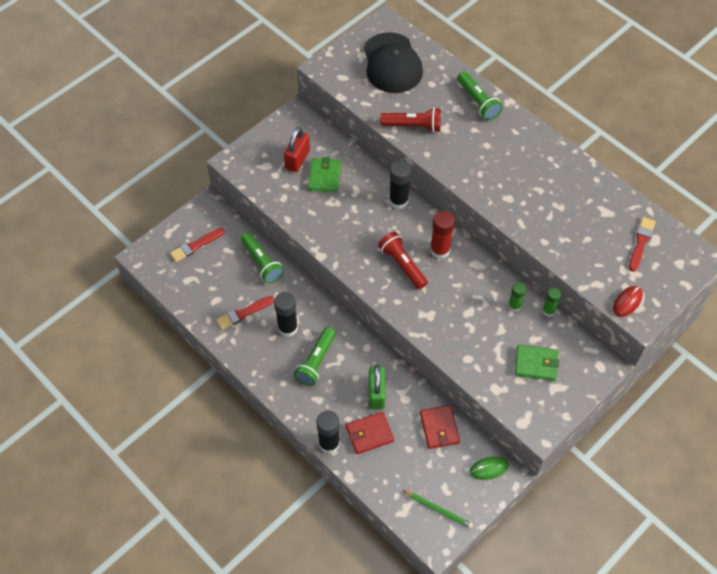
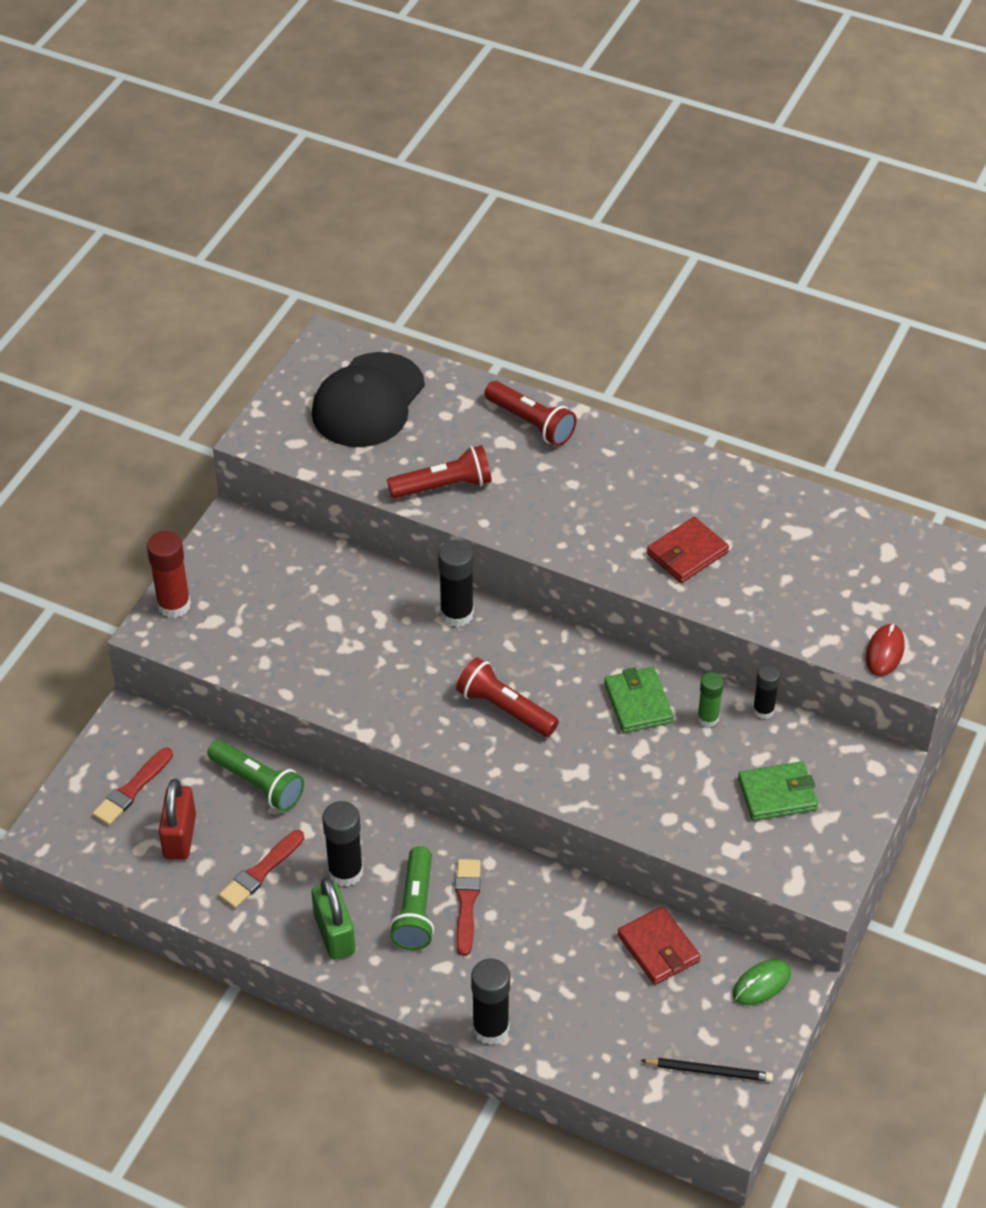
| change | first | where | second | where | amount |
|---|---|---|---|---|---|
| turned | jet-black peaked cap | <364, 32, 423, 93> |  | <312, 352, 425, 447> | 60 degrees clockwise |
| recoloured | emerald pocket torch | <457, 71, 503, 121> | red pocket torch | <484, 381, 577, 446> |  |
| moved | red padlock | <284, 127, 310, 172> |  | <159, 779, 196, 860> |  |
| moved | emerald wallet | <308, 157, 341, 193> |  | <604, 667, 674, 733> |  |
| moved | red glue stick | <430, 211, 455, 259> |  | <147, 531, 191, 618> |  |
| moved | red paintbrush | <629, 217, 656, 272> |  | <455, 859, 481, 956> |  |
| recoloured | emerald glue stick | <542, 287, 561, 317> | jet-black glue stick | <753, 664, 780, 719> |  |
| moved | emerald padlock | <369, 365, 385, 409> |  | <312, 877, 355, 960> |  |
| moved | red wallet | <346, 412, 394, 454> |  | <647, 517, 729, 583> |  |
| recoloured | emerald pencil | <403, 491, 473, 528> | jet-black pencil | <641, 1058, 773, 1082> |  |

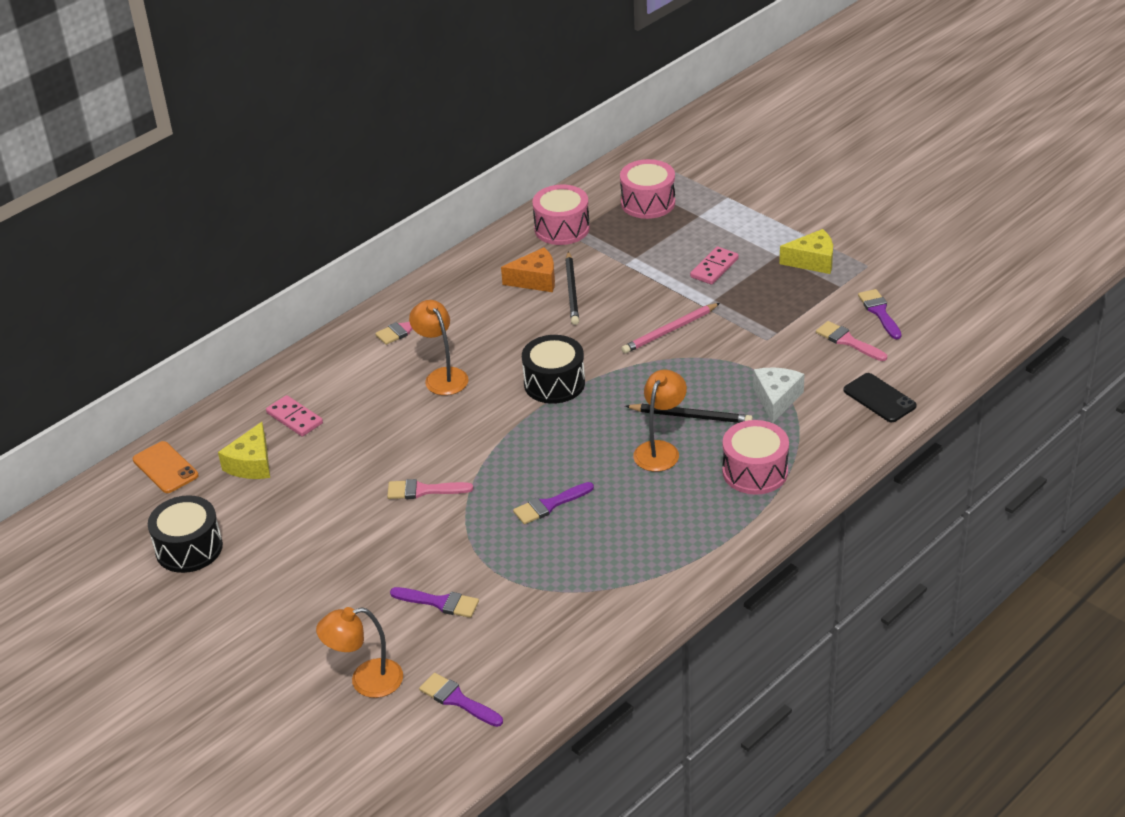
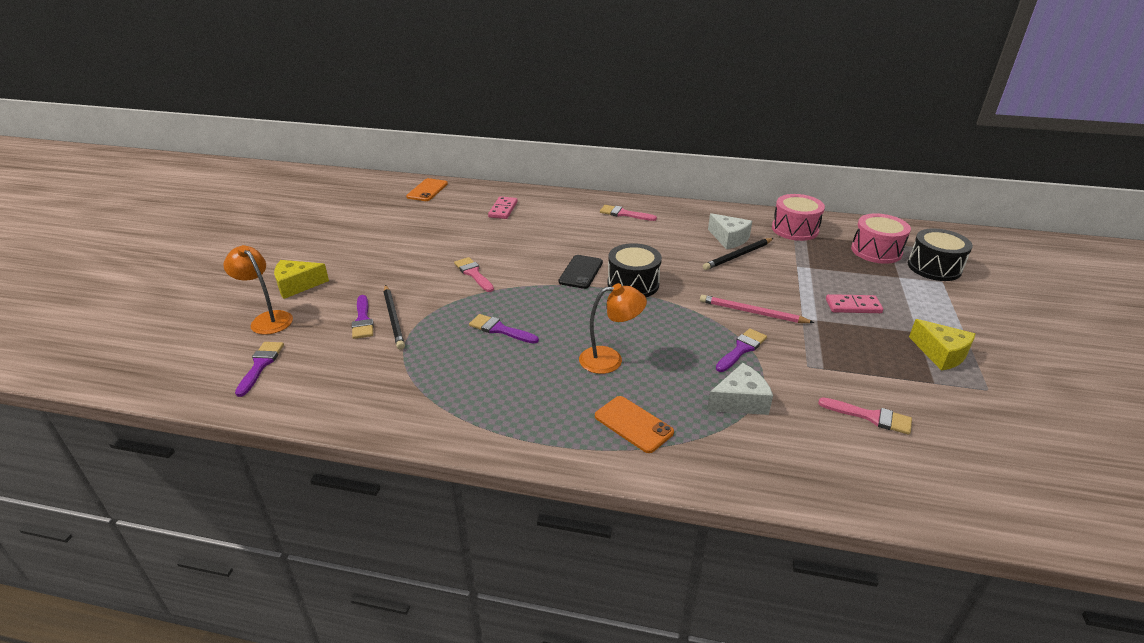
| change | first | where | second | where | amount |
|---|---|---|---|---|---|
| recoloured | bright orange cheese wedge | <501, 247, 555, 292> | white cheese wedge | <708, 213, 752, 249> |  |
| moved | violet paintbrush | <858, 289, 902, 339> |  | <716, 328, 767, 372> |  |
| removed | bright orange reading lamp | <409, 300, 469, 395> |  |  |  |
| turned | pink paintbrush | <816, 321, 887, 361> |  | <818, 398, 912, 435> | 105 degrees clockwise |
| moved | jet-black phone | <843, 373, 917, 422> |  | <558, 255, 603, 289> |  |
| moved | jet-black pencil | <625, 404, 753, 423> |  | <384, 285, 405, 350> |  |
| replaced | pink snare drum | <722, 420, 789, 495> | bright orange phone | <595, 396, 674, 453> |  |
| moved | bright yellow cheese wedge | <218, 422, 270, 479> |  | <274, 260, 329, 299> |  |
| moved | jet-black snare drum | <148, 495, 223, 573> |  | <908, 228, 973, 281> |  |

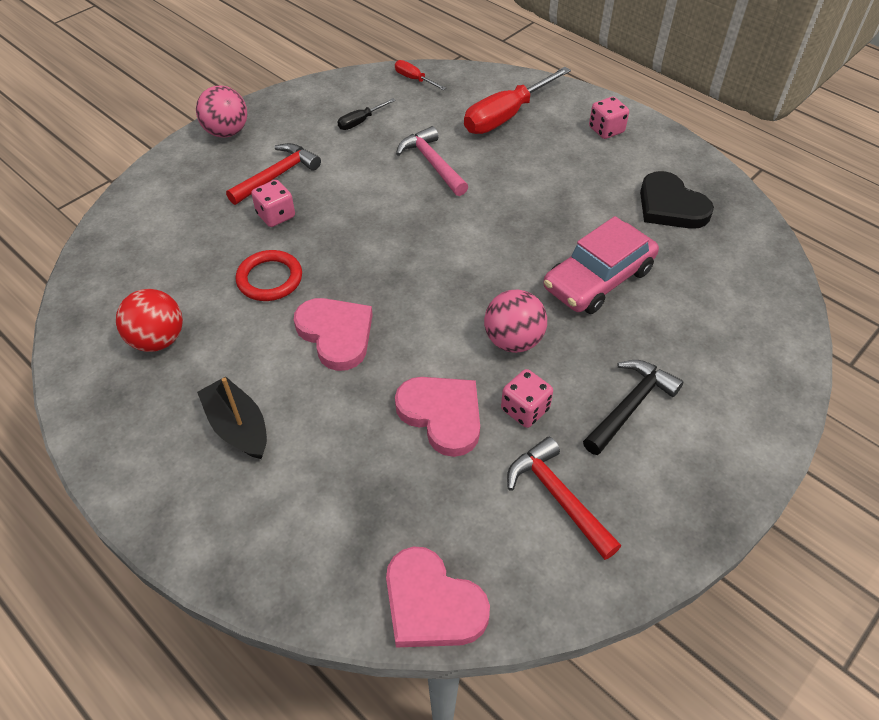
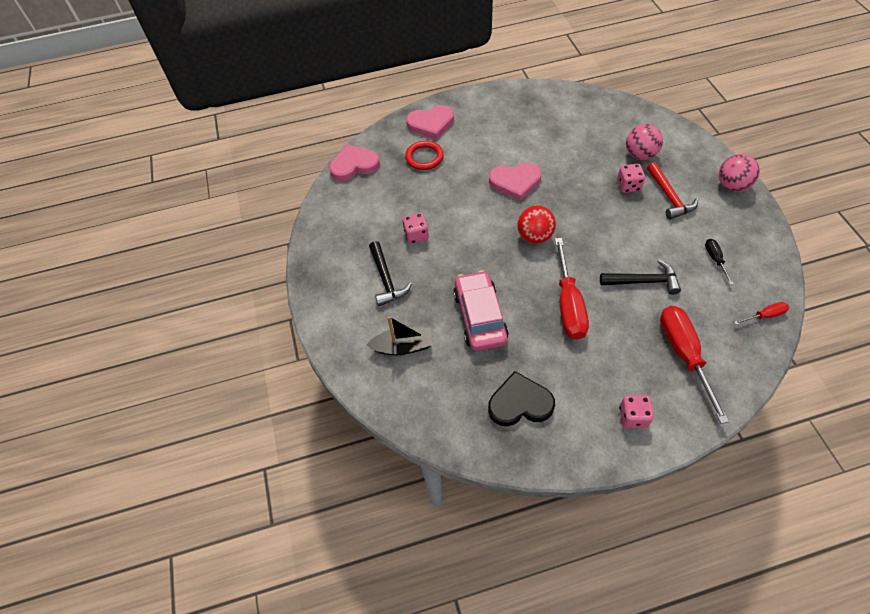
| change | first | where | second | where | amount |
|---|---|---|---|---|---|
| recoloured | pink hammer | <396, 126, 468, 196> | jet-black hammer | <600, 259, 681, 295> |  |
| moved | red hoop | <236, 250, 302, 301> |  | <405, 141, 444, 170> |  |
| moved | red play ball | <116, 289, 183, 352> |  | <517, 205, 556, 244> |  |
| moved | pink play ball | <484, 289, 547, 353> |  | <626, 124, 663, 160> |  |
| moved | jet-black boat | <197, 376, 267, 459> |  | <366, 316, 432, 355> |  |
| moved | pink heart shape | <395, 377, 480, 457> |  | <406, 105, 454, 139> |  |
| removed | red hammer | <507, 437, 621, 560> |  |  |  |
| added |  |  | red screwdriver | <555, 238, 589, 340> |  |

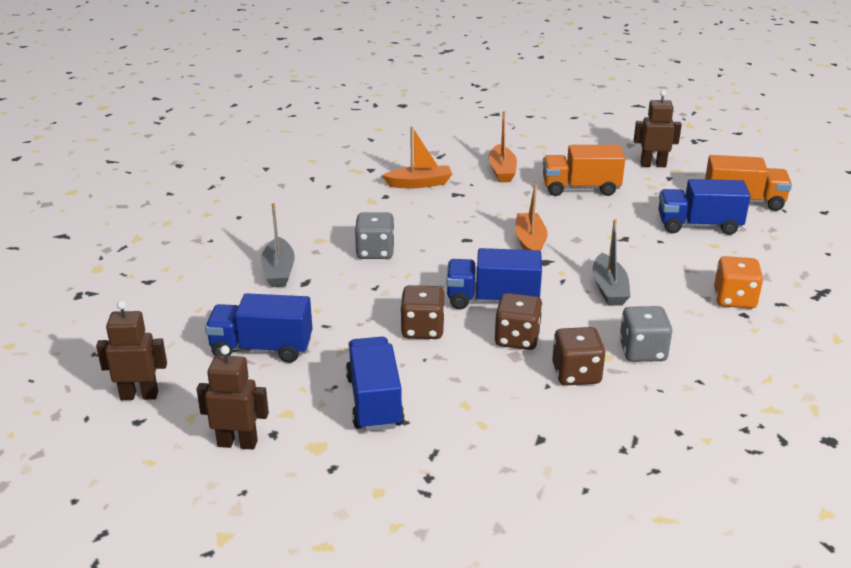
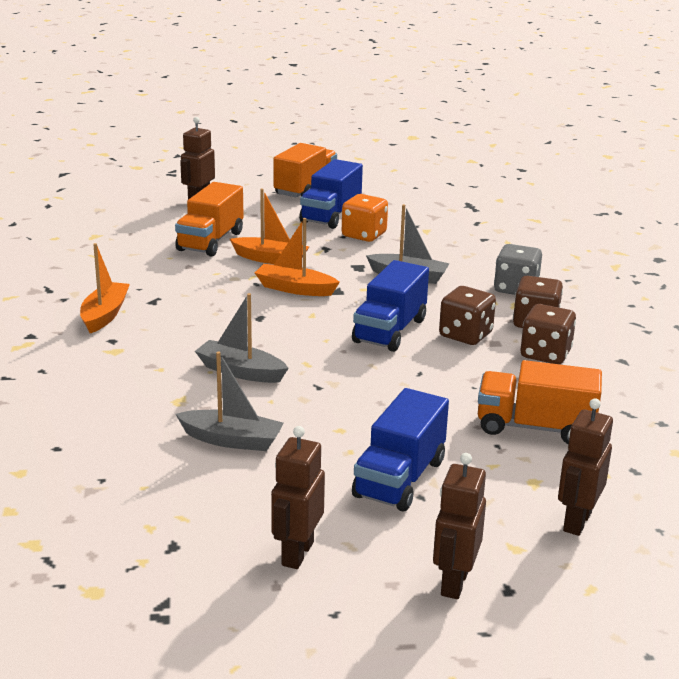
| change | first | where | second | where | amount |
|---|---|---|---|---|---|
| moved | bright orange boat | <488, 111, 517, 182> |  | <230, 189, 309, 264> |  |
| replaced | ash-grey dice | <355, 212, 395, 259> | ash-grey boat | <195, 293, 289, 383> |  |
| moved | bright orange dice | <714, 256, 763, 309> |  | <342, 194, 388, 242> |  |
| moved | brown dice | <400, 285, 445, 339> |  | <521, 304, 576, 364> |  |
| recoloured | blue truck | <346, 337, 404, 431> | bright orange truck | <478, 360, 602, 444> |  |
| added |  |  | brown robot figure | <271, 426, 325, 569> |  |

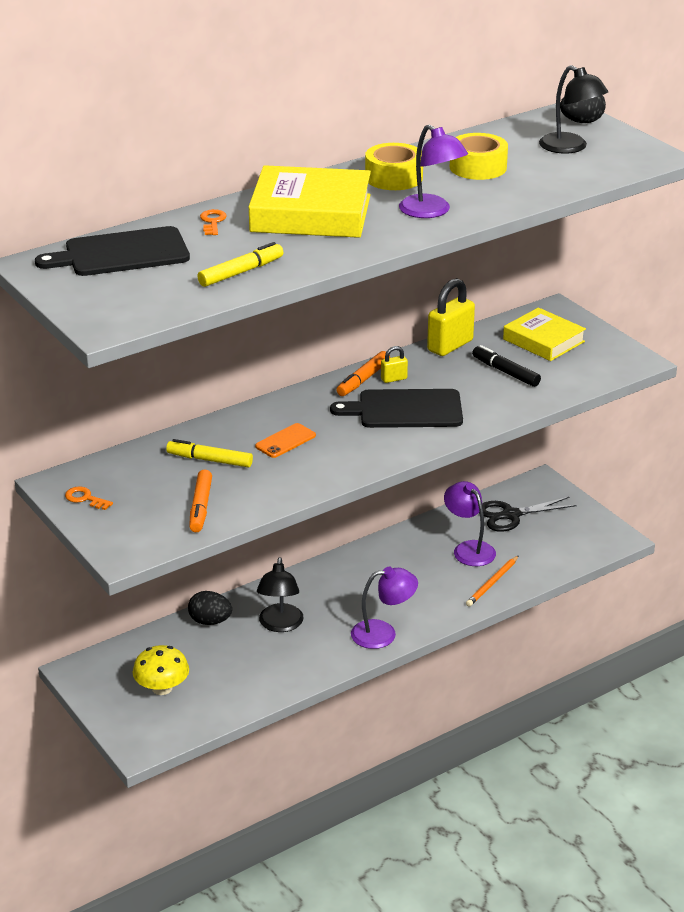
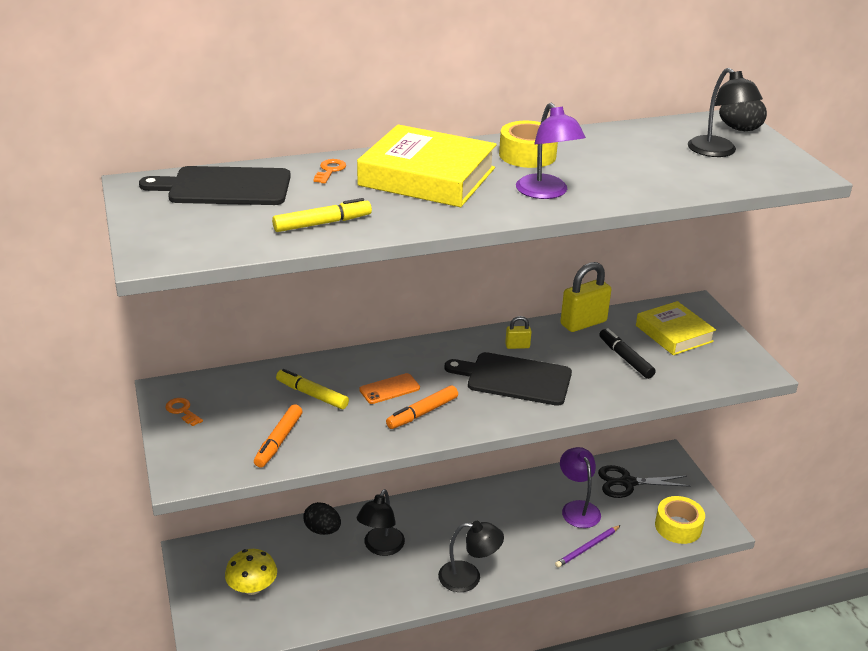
| change | first | where | second | where | amount |
|---|---|---|---|---|---|
| moved | bright yellow sticky tape | <450, 133, 508, 180> |  | <655, 496, 705, 544> |  |
| moved | bright orange marker | <336, 351, 390, 396> |  | <386, 385, 458, 429> |  |
| recoloured | bright orange pencil | <466, 555, 519, 607> | violet pencil | <555, 525, 621, 568> |  |
| recoloured | violet reading lamp | <351, 567, 418, 649> | jet-black reading lamp | <438, 521, 504, 592> |  |

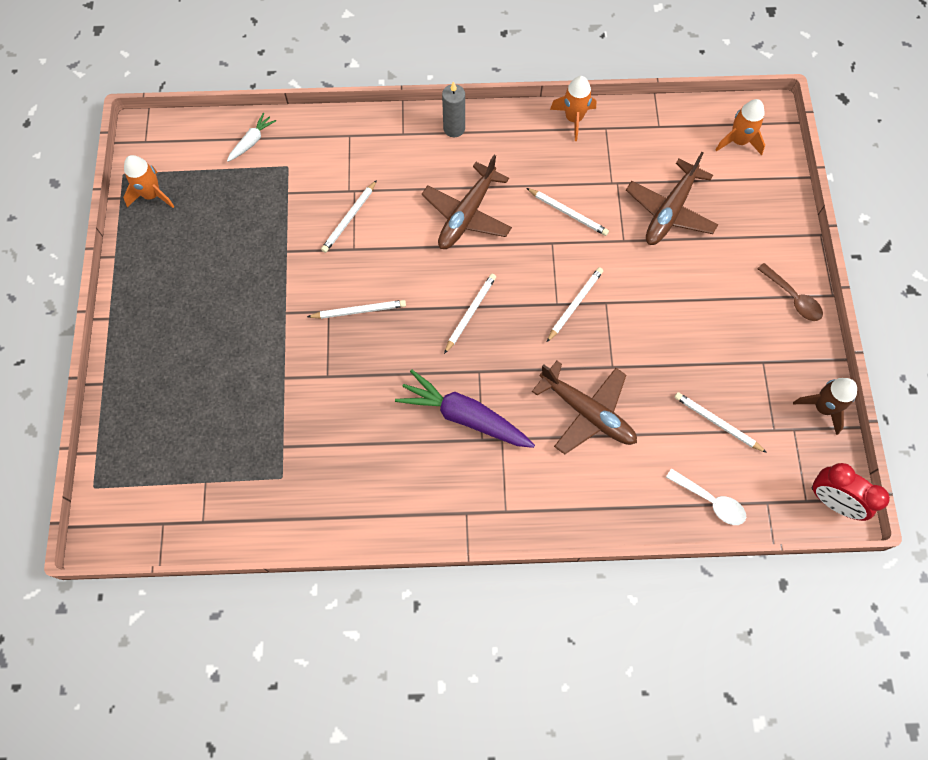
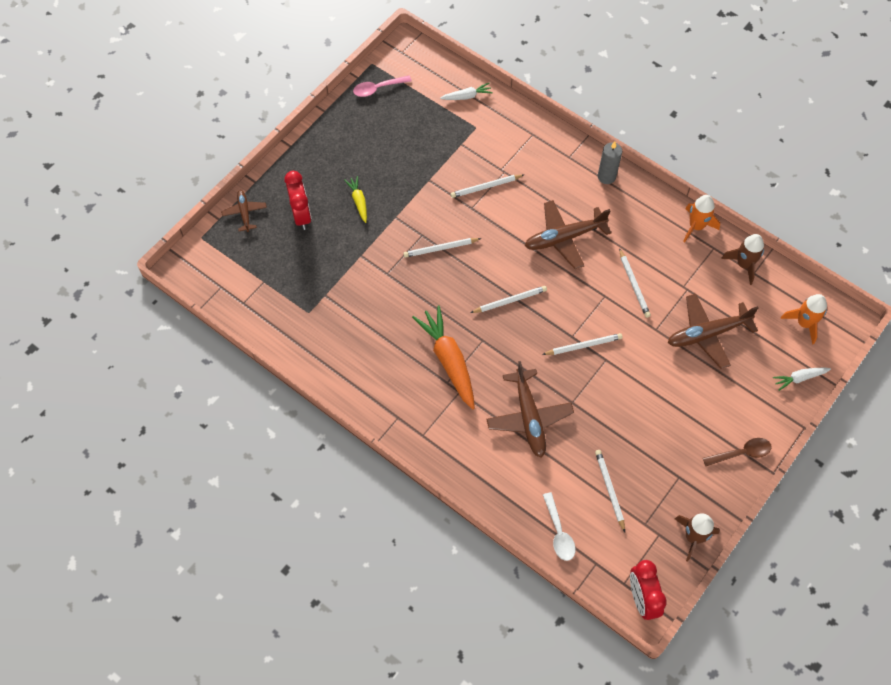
| change | first | where | second | where | amount |
|---|---|---|---|---|---|
| replaced | bright orange rocket | <123, 155, 175, 208> | pink spoon | <353, 76, 412, 97> |  |
| turned | brown spoon | <757, 263, 823, 321> |  | <703, 438, 772, 466> | 105 degrees counterclockwise |
| turned | white pencil | <307, 300, 406, 319> |  | <403, 238, 482, 258> | 135 degrees clockwise |
| recoloured | violet root vegetable | <395, 369, 535, 448> | bright orange root vegetable | <412, 306, 475, 410> |  |
| added |  |  | red clock | <284, 171, 311, 230> |  |
| added |  |  | bright yellow root vegetable | <345, 176, 367, 223> |  |
| added |  |  | brown toy plane | <221, 190, 267, 232> |  |
| added |  |  | brown rocket | <721, 234, 764, 285> |  |
| added |  |  | white root vegetable | <773, 368, 831, 391> |  |

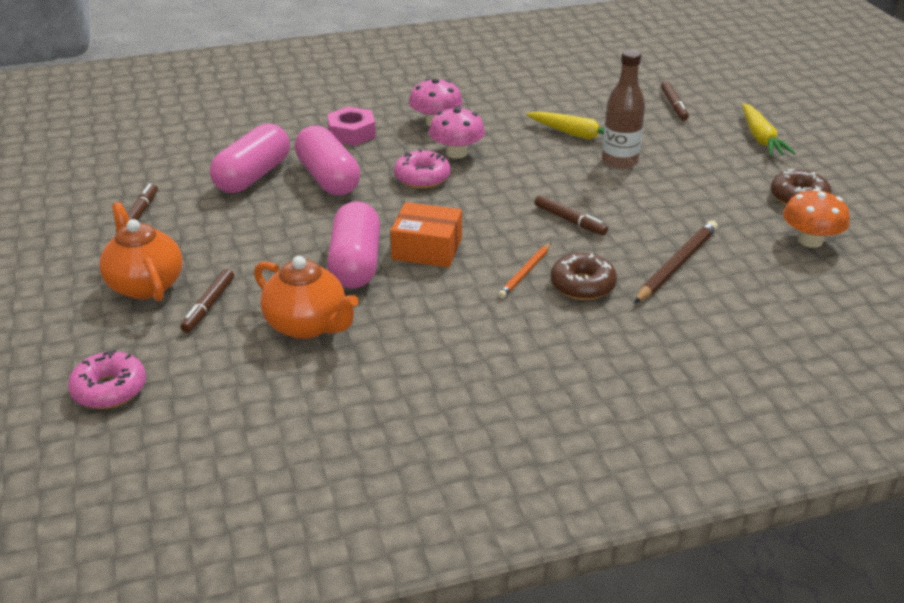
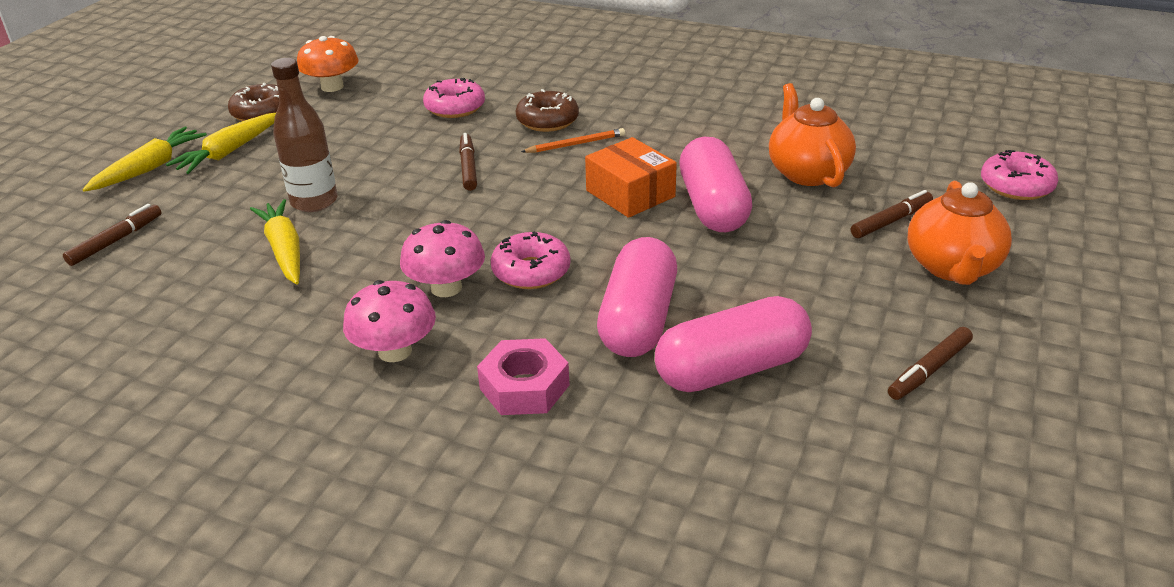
| change | first | where | second | where | amount |
|---|---|---|---|---|---|
| turned | pink capsule | <327, 201, 380, 289> |  | <679, 137, 752, 232> | 45 degrees counterclockwise |
| replaced | brown pencil | <634, 220, 718, 303> | pink donut | <423, 78, 485, 118> |  |
| added |  |  | bright yellow root vegetable | <166, 113, 276, 174> |  |

